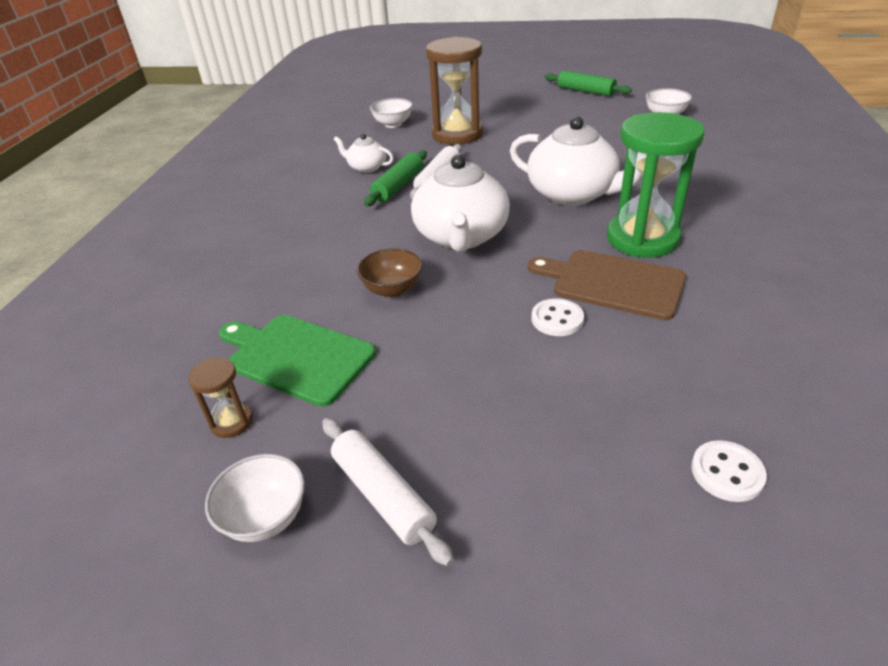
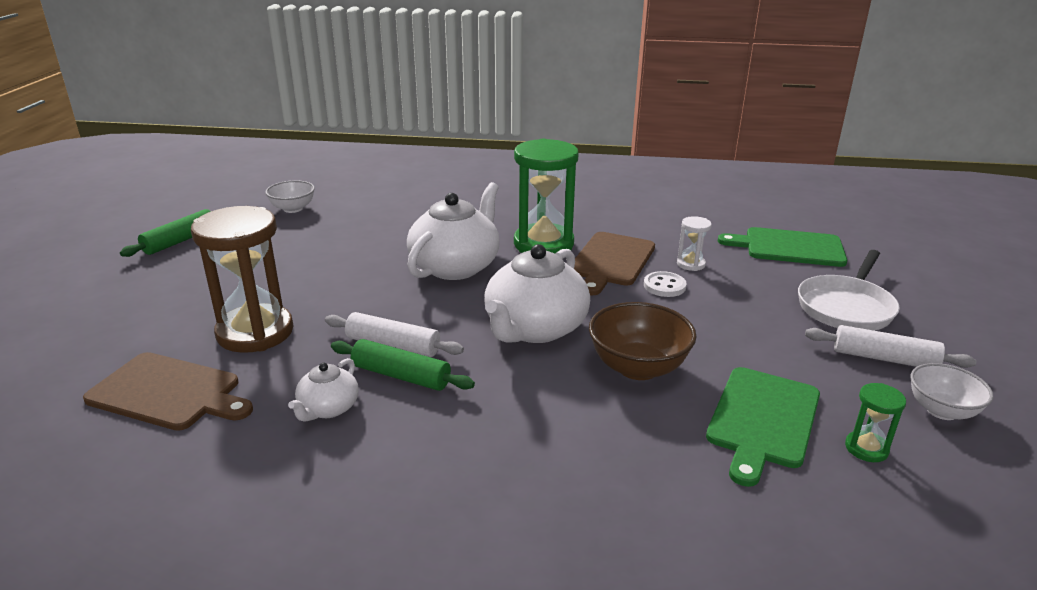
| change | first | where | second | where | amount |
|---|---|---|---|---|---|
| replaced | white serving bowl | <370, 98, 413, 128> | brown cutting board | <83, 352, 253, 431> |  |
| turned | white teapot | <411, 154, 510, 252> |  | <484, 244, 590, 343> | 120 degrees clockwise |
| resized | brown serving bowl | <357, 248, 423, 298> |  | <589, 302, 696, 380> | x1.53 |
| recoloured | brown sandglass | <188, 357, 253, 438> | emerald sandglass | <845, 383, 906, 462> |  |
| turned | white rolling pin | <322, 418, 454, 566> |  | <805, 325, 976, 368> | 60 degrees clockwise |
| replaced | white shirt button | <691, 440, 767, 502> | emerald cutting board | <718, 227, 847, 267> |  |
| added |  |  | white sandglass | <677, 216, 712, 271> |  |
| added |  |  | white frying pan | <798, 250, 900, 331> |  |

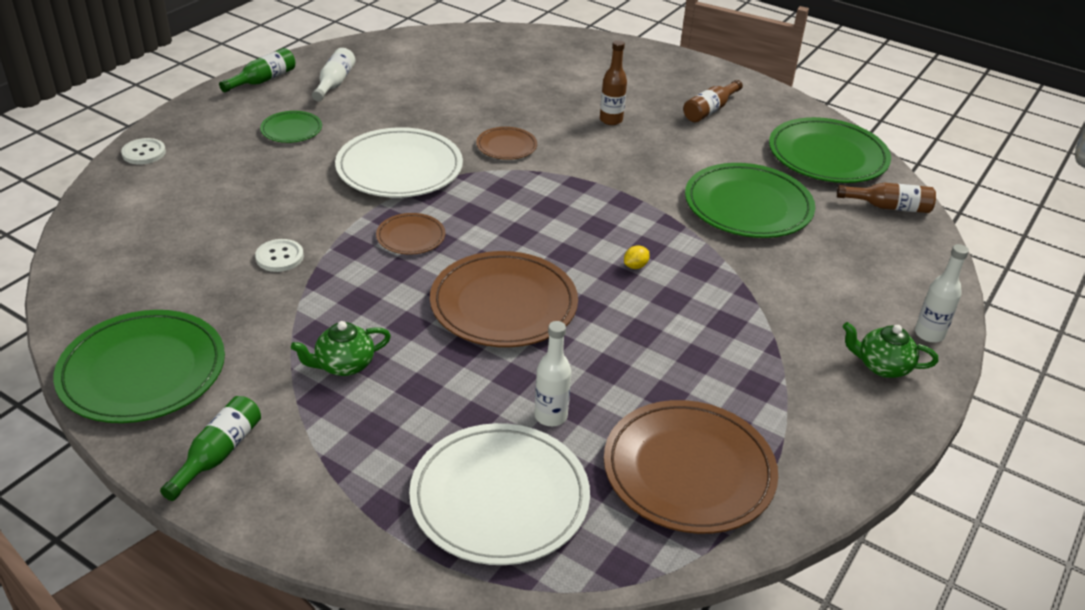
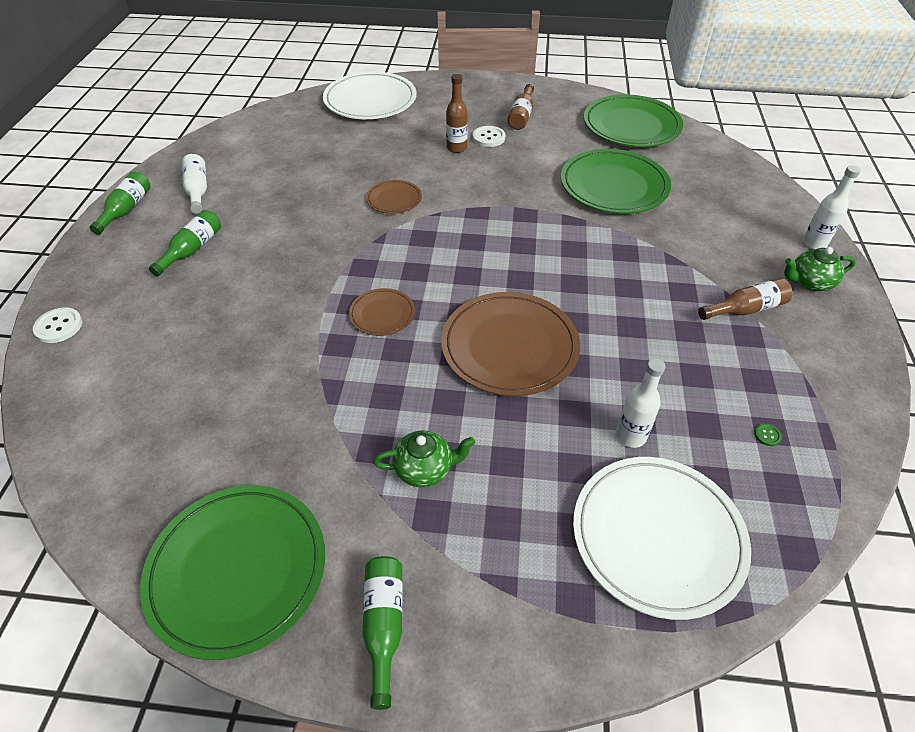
| change | first | where | second | where | amount |
|---|---|---|---|---|---|
| replaced | emerald dinner plate | <260, 111, 322, 143> | emerald flask | <149, 210, 221, 276> |  |
| moved | white dinner plate | <335, 127, 463, 198> |  | <323, 72, 416, 119> |  |
| moved | brown flask | <837, 183, 936, 213> |  | <698, 278, 793, 320> |  |
| moved | white shirt button | <255, 239, 304, 272> |  | <473, 126, 505, 147> |  |
| removed | bright yellow toy lemon | <624, 245, 649, 269> |  |  |  |
| turned | emerald teapot | <291, 321, 391, 376> |  | <373, 431, 475, 487> | 135 degrees counterclockwise |
| replaced | brown dinner plate | <604, 400, 778, 534> | emerald shirt button | <754, 424, 782, 446> |  |

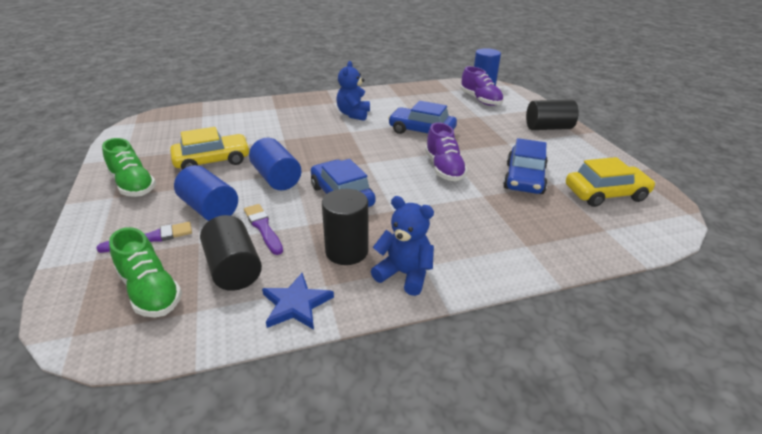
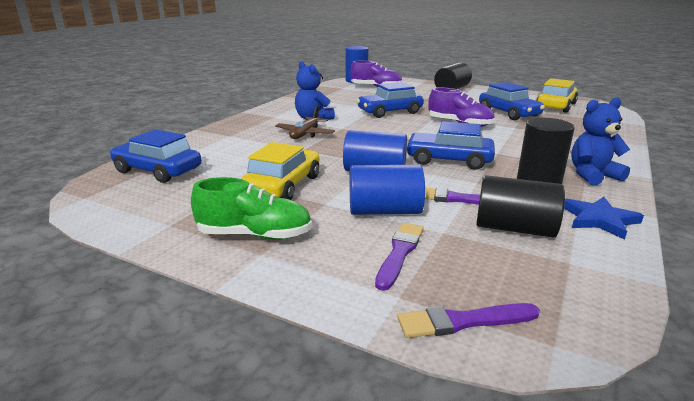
| change | first | where | second | where | amount |
|---|---|---|---|---|---|
| removed | emerald shoe | <109, 227, 182, 317> |  |  |  |
| added |  |  | brown toy plane | <275, 106, 335, 139> |  |
| added |  |  | blue toy car | <110, 129, 201, 183> |  |
| added |  |  | violet paintbrush | <398, 303, 540, 338> |  |

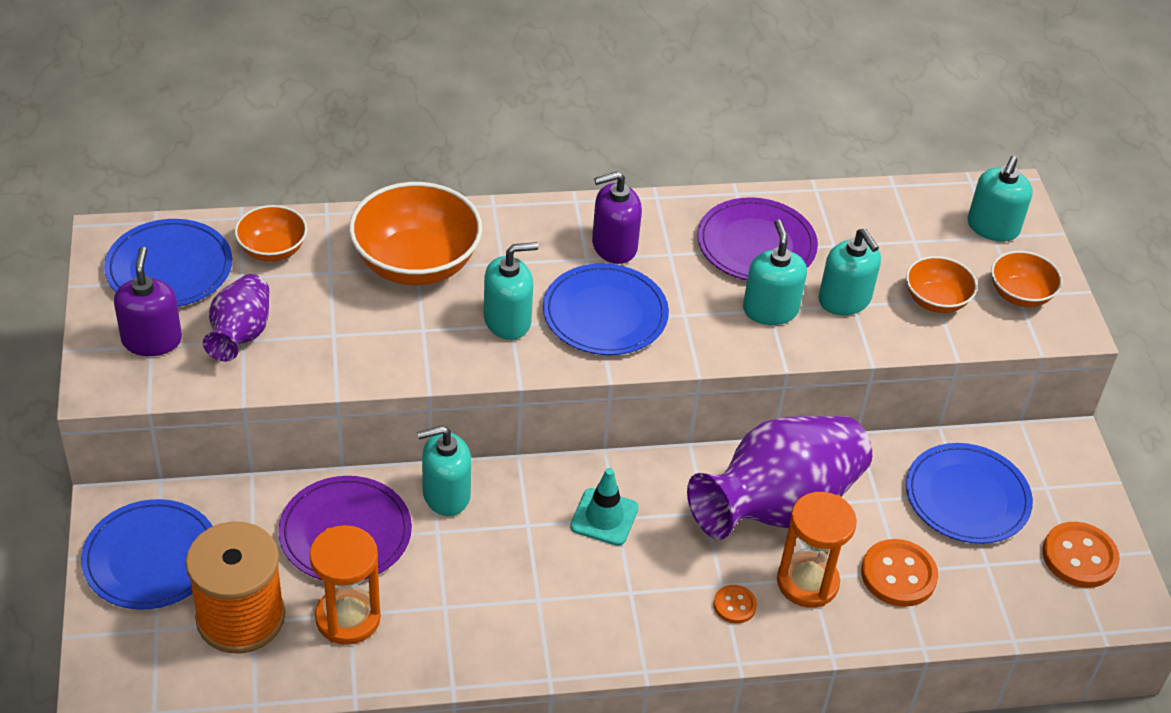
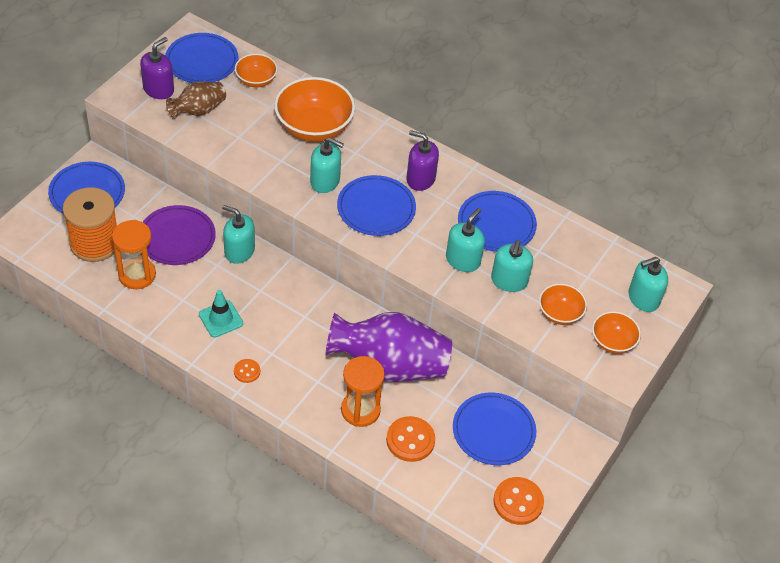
| change | first | where | second | where | amount |
|---|---|---|---|---|---|
| recoloured | violet dinner plate | <697, 197, 818, 280> | blue dinner plate | <458, 191, 537, 252> |  |
| recoloured | violet vase | <203, 274, 269, 361> | brown vase | <166, 82, 226, 118> |  |
| moved | teal safety cone | <570, 468, 639, 546> |  | <199, 290, 243, 337> |  |
| moved | bright orange shirt button | <713, 585, 757, 624> |  | <234, 359, 260, 383> |  |

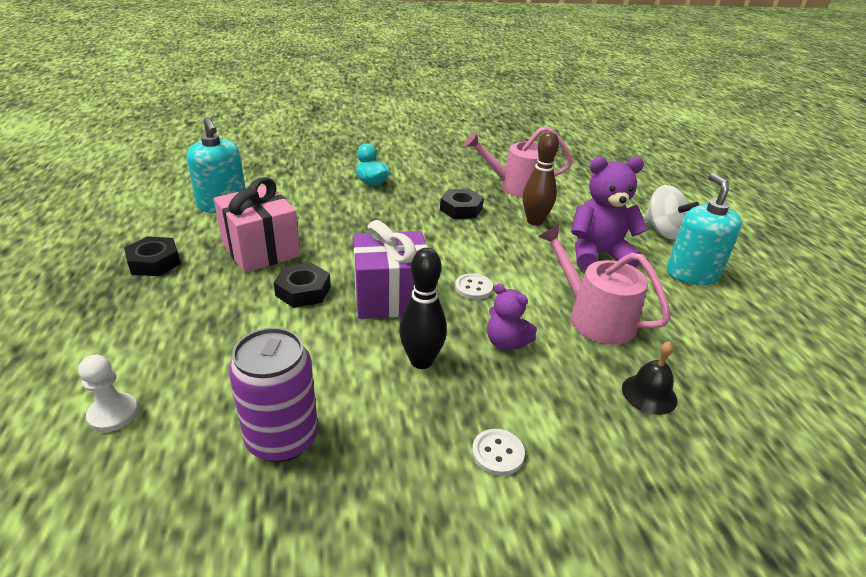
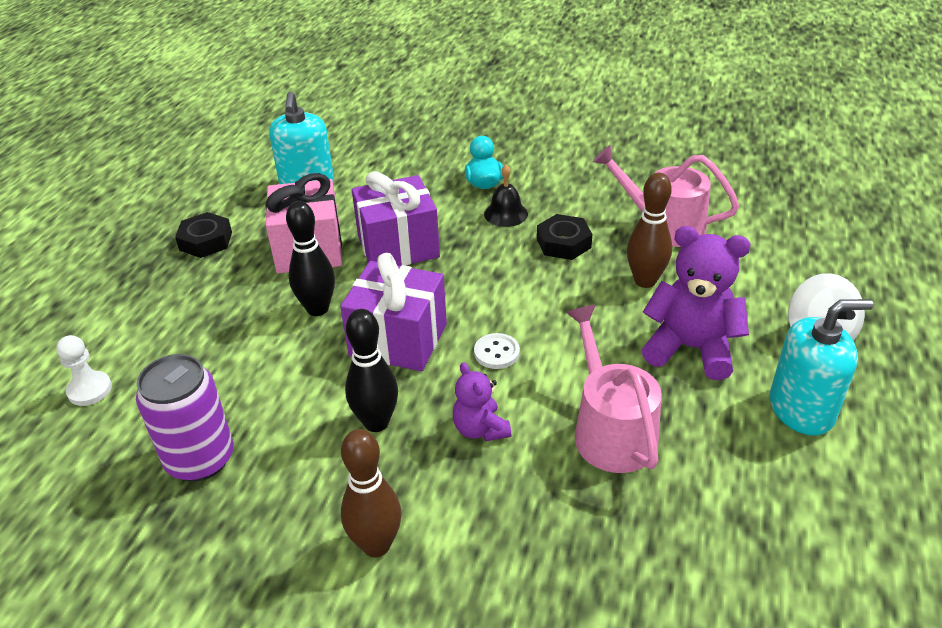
| change | first | where | second | where | amount |
|---|---|---|---|---|---|
| turned | teal soap dispenser | <667, 173, 742, 285> |  | <770, 299, 873, 436> | 60 degrees clockwise |
| replaced | jet-black hexagon nut | <274, 263, 331, 308> | jet-black bowling pin | <286, 201, 335, 316> |  |
| moved | jet-black school bell | <622, 341, 677, 415> |  | <484, 164, 528, 227> |  |
| replaced | white shirt button | <472, 429, 525, 476> | brown bowling pin | <341, 429, 402, 557> |  |
| added |  |  | violet gift | <352, 171, 440, 266> |  |

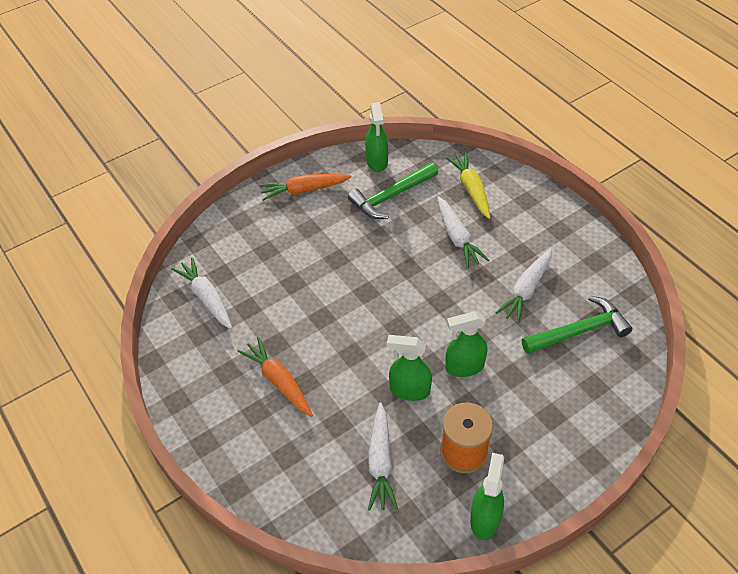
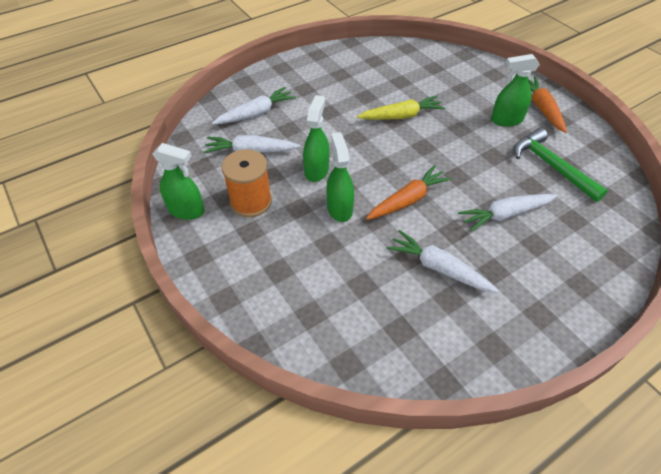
| change | first | where | second | where | amount |
|---|---|---|---|---|---|
| moved | emerald spray bottle | <365, 102, 388, 172> |  | <491, 54, 540, 127> |  |
| moved | bright yellow root vegetable | <446, 152, 490, 219> |  | <357, 96, 445, 120> |  |
| moved | white root vegetable | <171, 257, 232, 329> |  | <212, 87, 296, 125> |  |
| removed | emerald hammer | <522, 296, 632, 354> |  |  |  |
| moved | bright orange root vegetable | <237, 337, 313, 417> |  | <366, 165, 452, 220> |  |

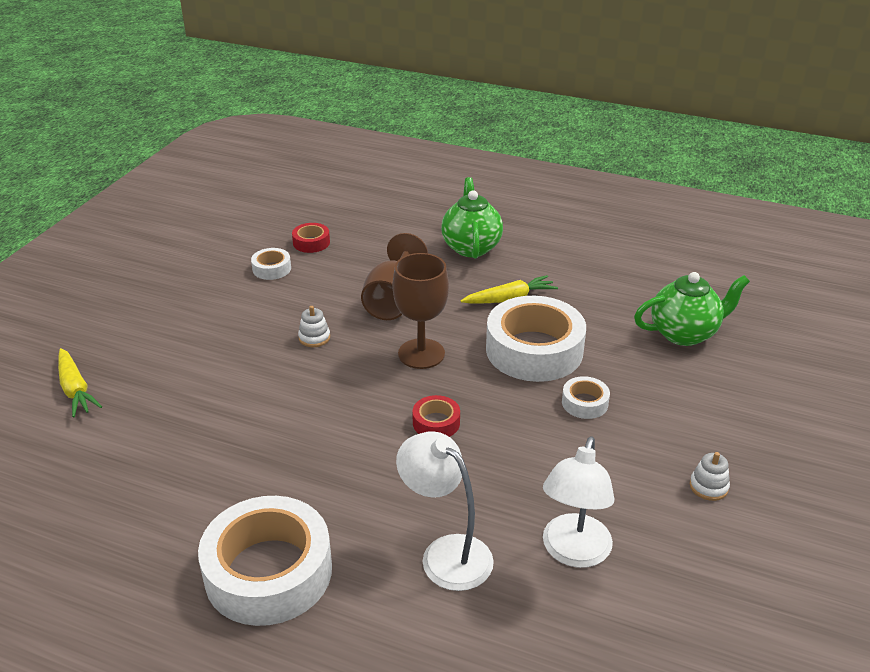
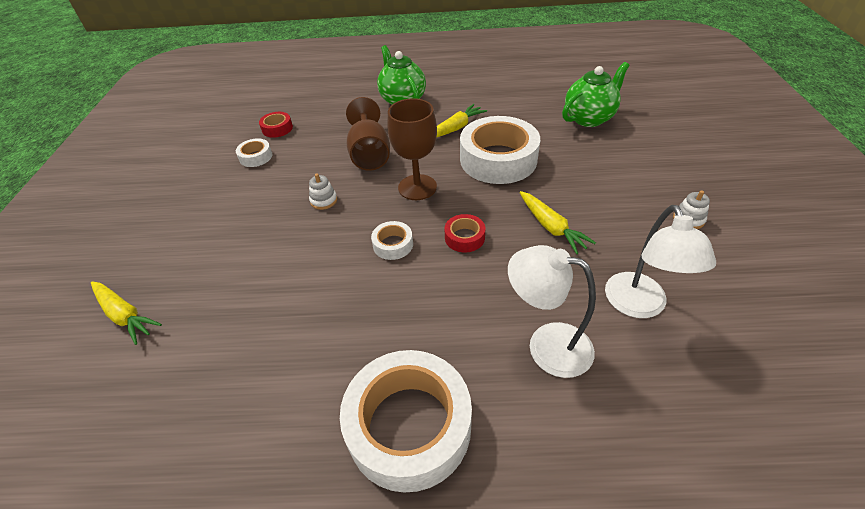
| change | first | where | second | where | amount |
|---|---|---|---|---|---|
| moved | white sticky tape | <562, 376, 610, 419> |  | <371, 221, 413, 260> |  |
| added |  |  | bright yellow root vegetable | <519, 191, 596, 254> |  |

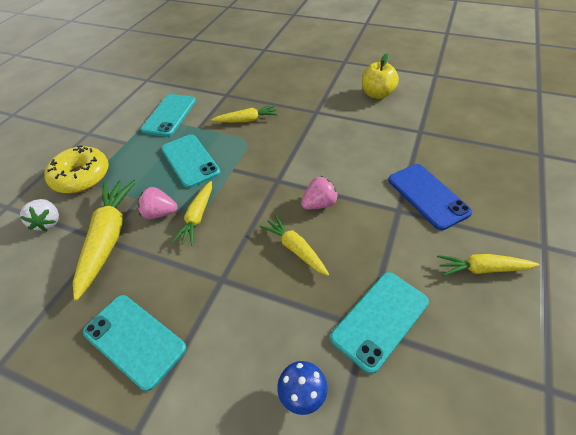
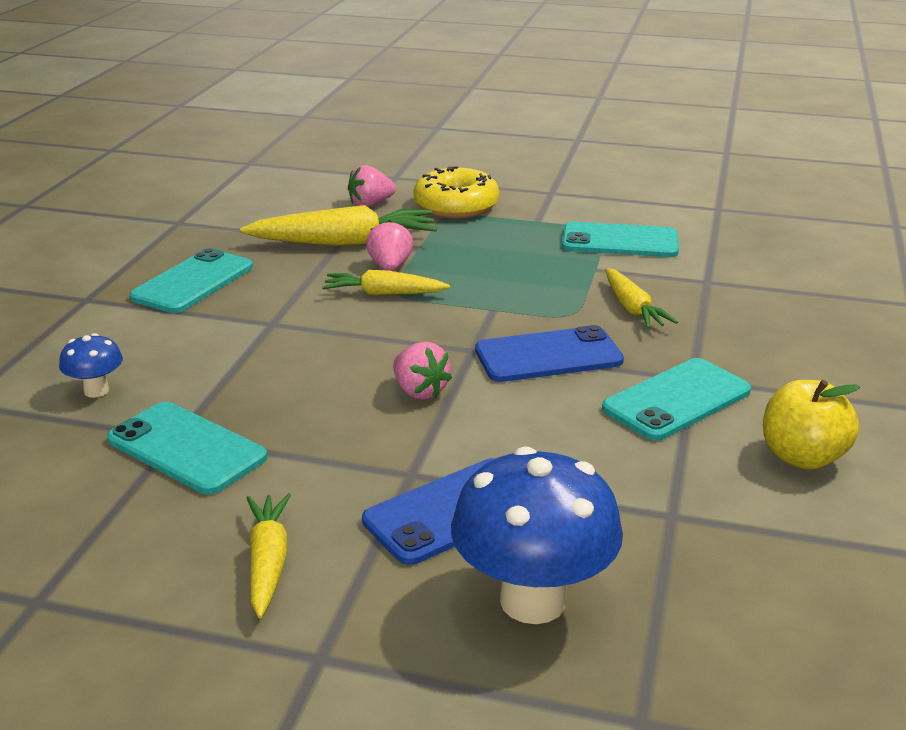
| change | first | where | second | where | amount |
|---|---|---|---|---|---|
| moved | teal phone | <161, 134, 221, 188> |  | <602, 358, 751, 441> |  |
| recoloured | white strawberry | <20, 199, 59, 231> | pink strawberry | <348, 165, 396, 207> |  |
| removed | bright yellow root vegetable | <260, 215, 329, 276> |  |  |  |
| added |  |  | blue phone | <475, 325, 624, 382> |  |
| added |  |  | blue mushroom | <451, 446, 623, 624> |  |

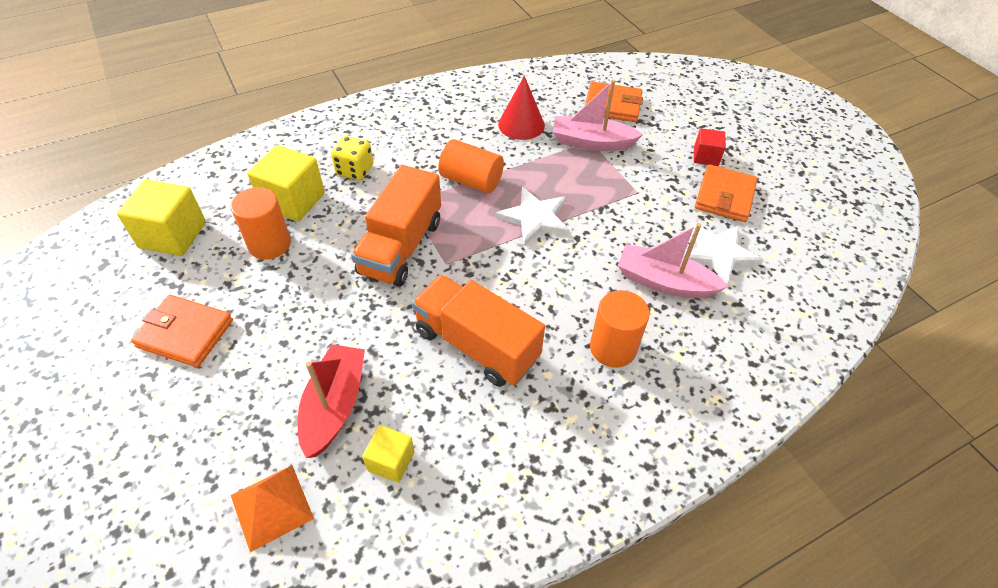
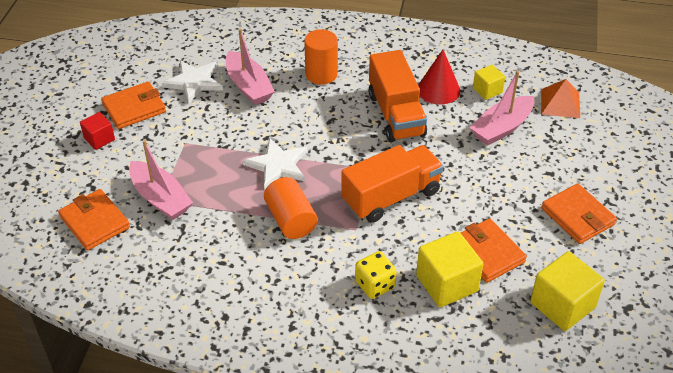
| change | first | where | second | where | amount |
|---|---|---|---|---|---|
| moved | red solid cone | <498, 76, 545, 140> |  | <418, 50, 460, 105> |  |
| replaced | bright orange cylinder shape | <231, 187, 291, 260> | bright orange wallet | <461, 218, 527, 283> |  |
| recoloured | red boat | <298, 344, 365, 458> | pink boat | <469, 71, 534, 146> |  |

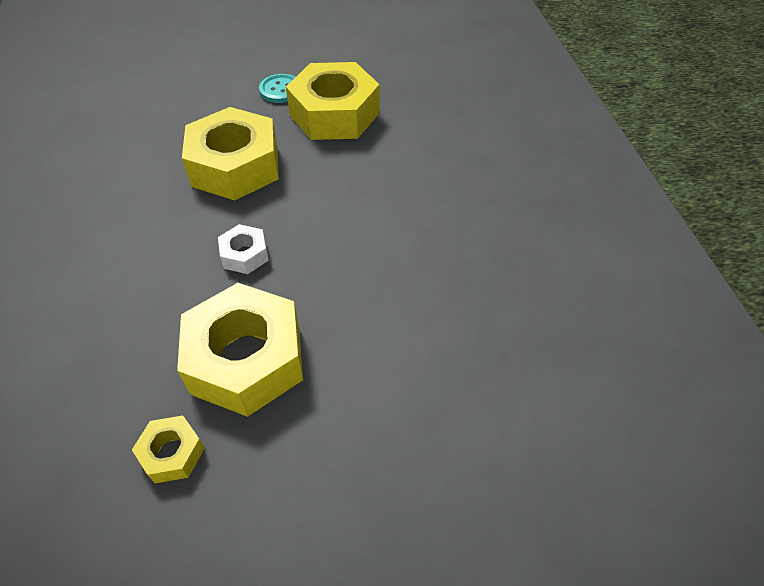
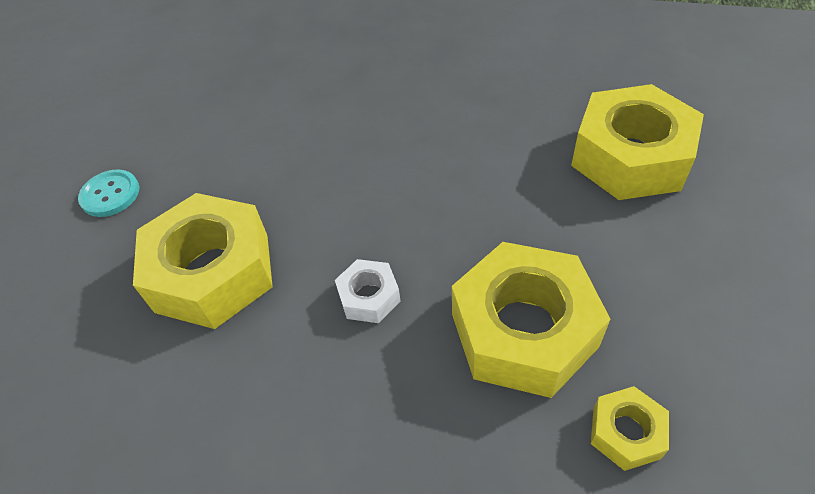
| change | first | where | second | where | amount |
|---|---|---|---|---|---|
| moved | bright yellow hexagon nut | <286, 62, 380, 140> |  | <571, 84, 704, 200> |  |

